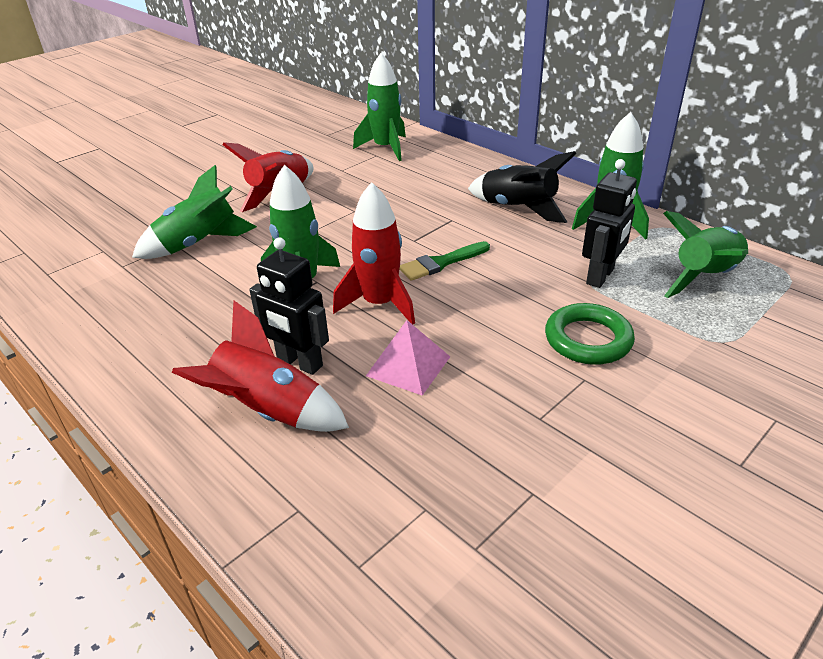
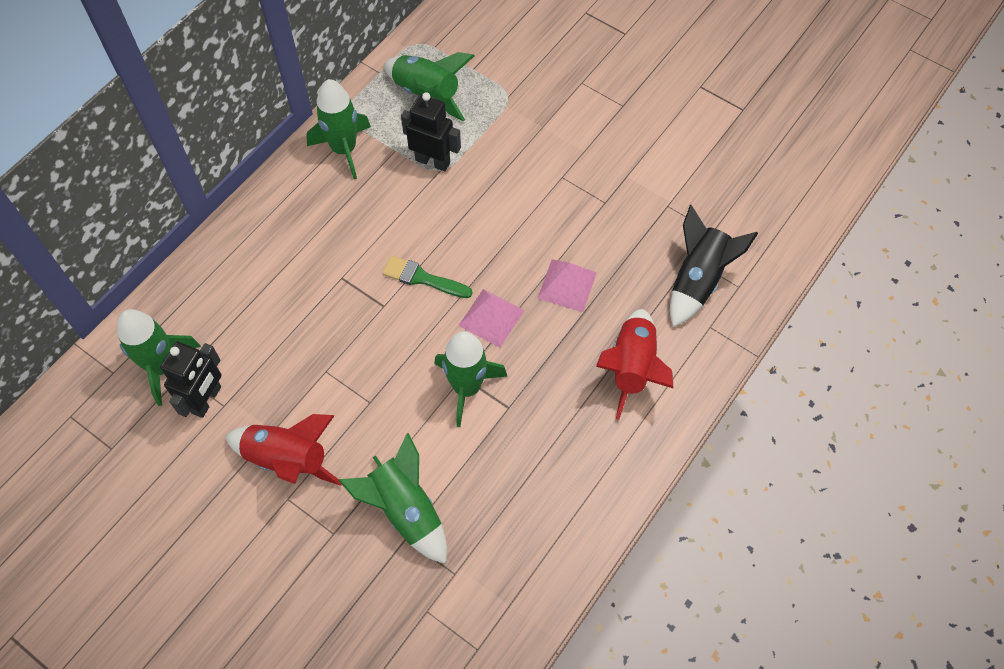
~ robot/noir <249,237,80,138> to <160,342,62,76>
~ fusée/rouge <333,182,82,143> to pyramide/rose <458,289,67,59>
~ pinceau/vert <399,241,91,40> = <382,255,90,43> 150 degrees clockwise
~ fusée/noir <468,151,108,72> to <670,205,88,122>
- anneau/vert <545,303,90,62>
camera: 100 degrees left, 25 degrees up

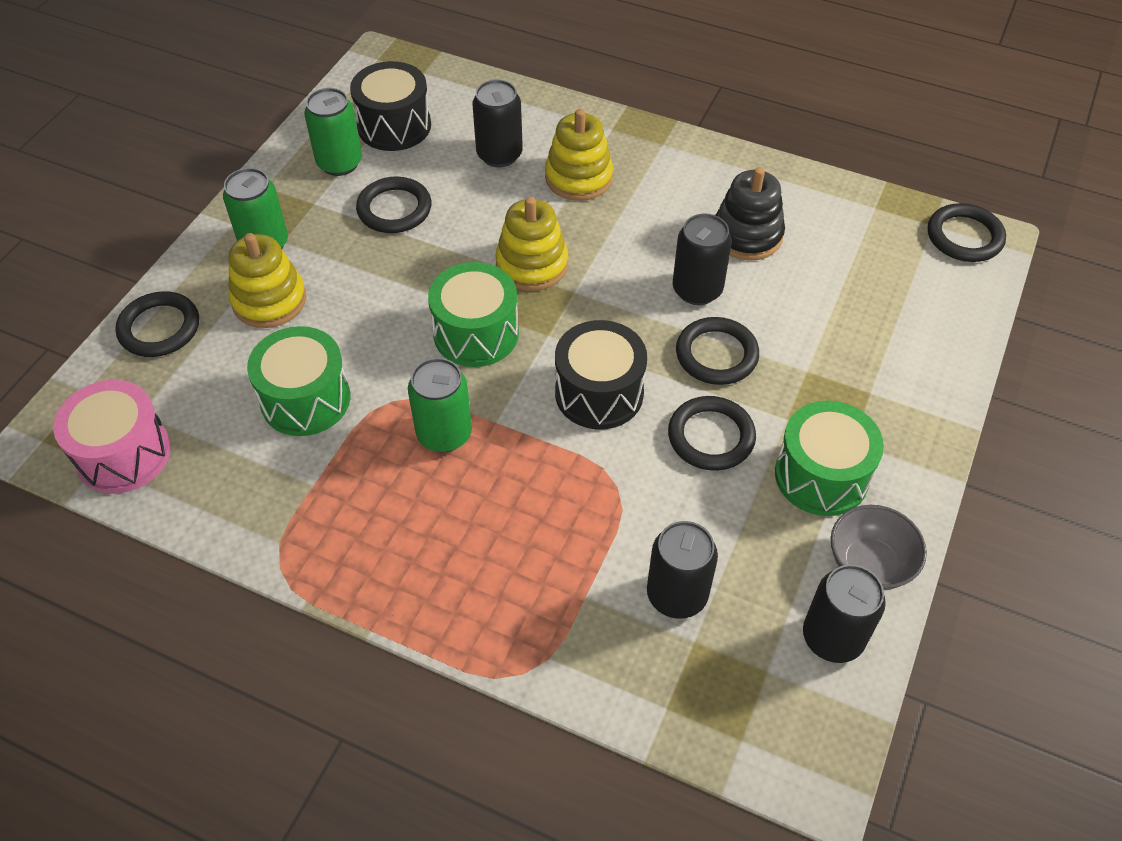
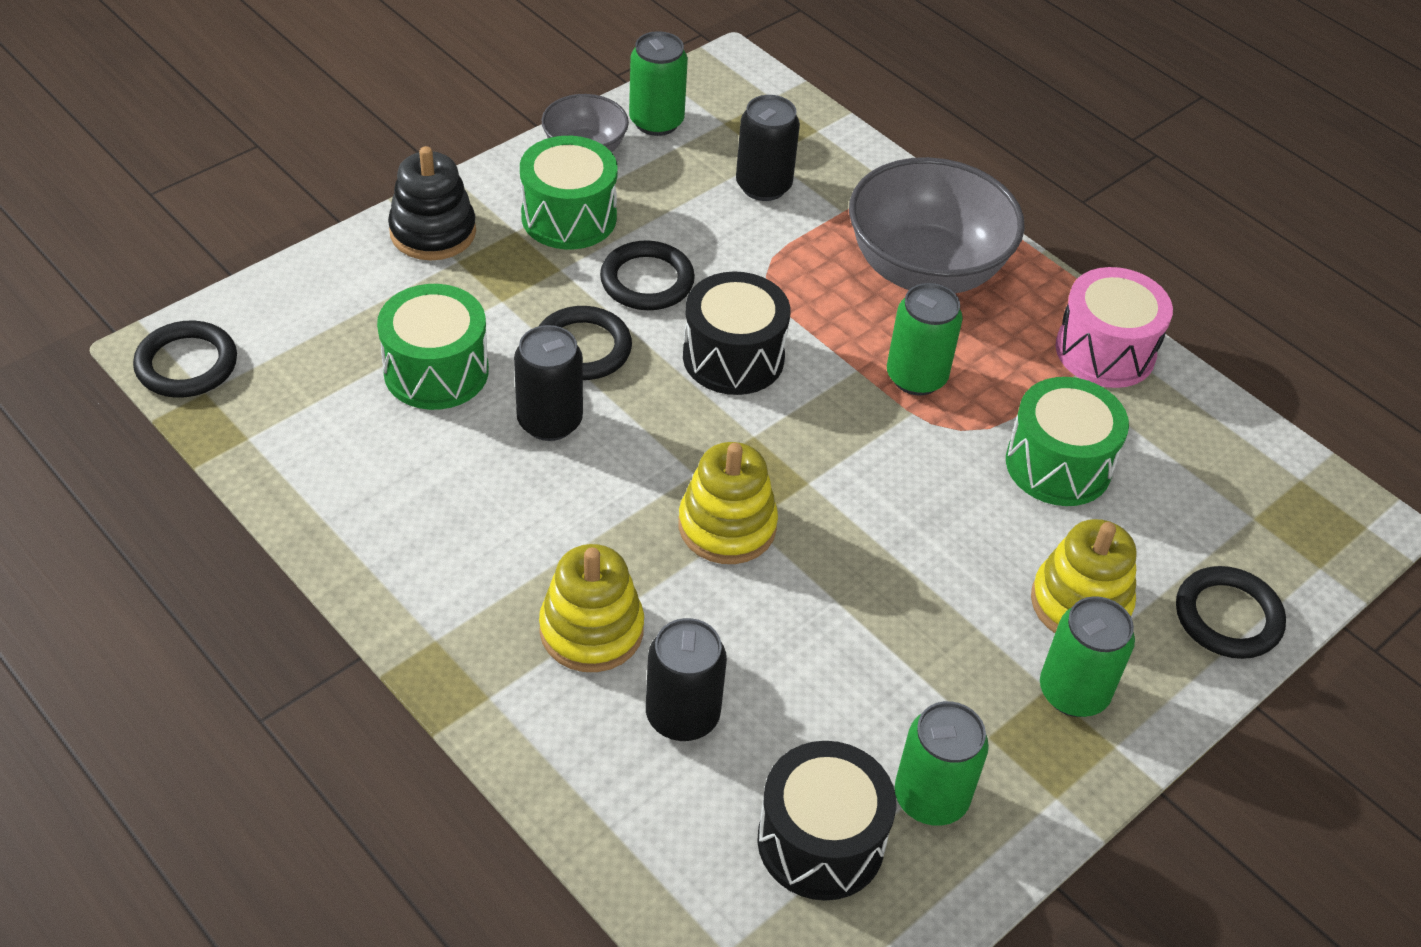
~ tambour/rose <53,380,118,114> to <1056,267,117,121>
- anneau/noir <356,176,76,57>
~ tambour/vert <428,262,91,105> to <377,284,112,126>
~ jouet à empiler/noir <715,167,70,94> to <388,146,88,114>
~ canette/noir <803,564,83,99> to canette/vert <629,31,59,105>
+ bol/gris <849,157,176,136>
camera: 160 degrees left, 5 degrees down

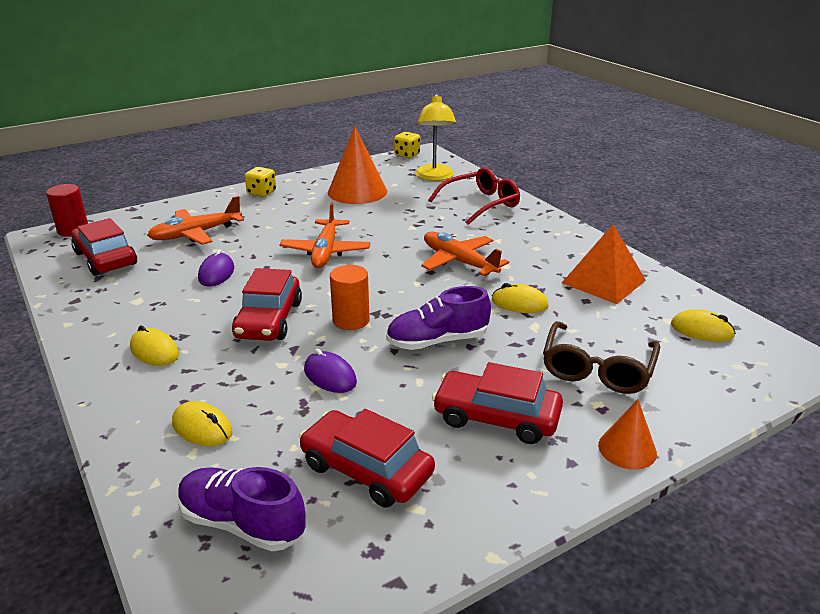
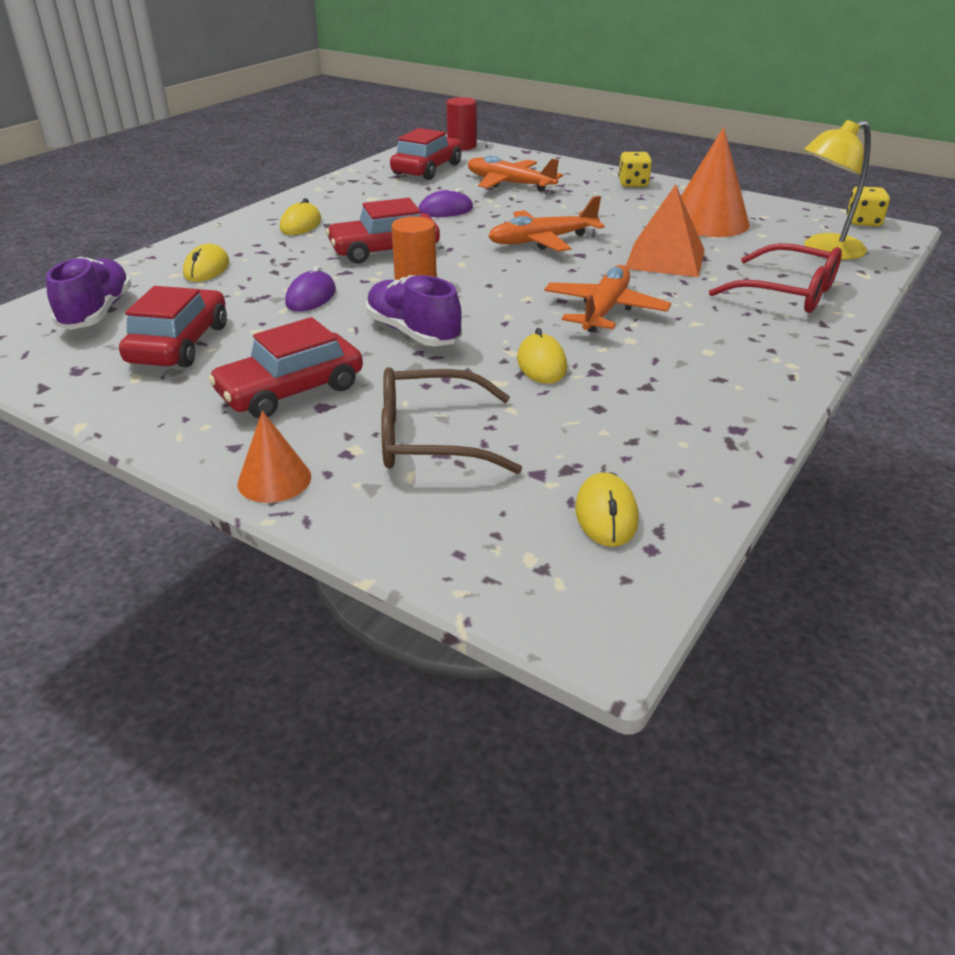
~ voiture/rouge <432,362,131,82> = <208,317,155,101> 120 degrees counterclockwise
~ pyramide/orange <562,224,84,80> to <626,184,79,93>
camera: 65 degrees right, 5 degrees up

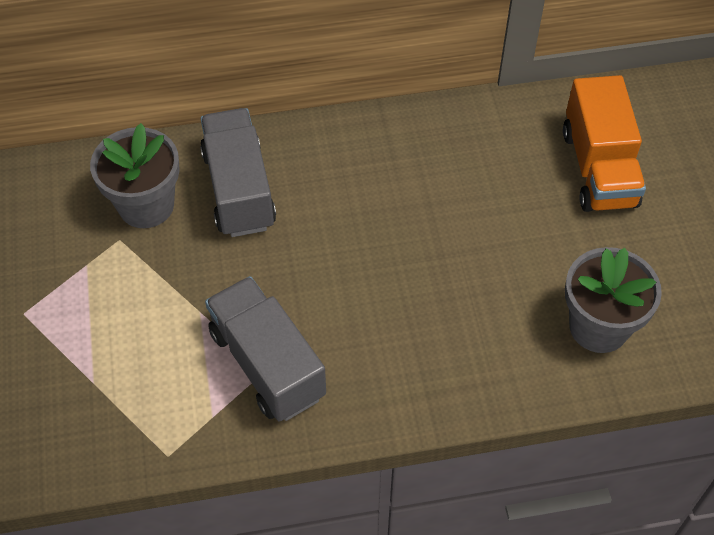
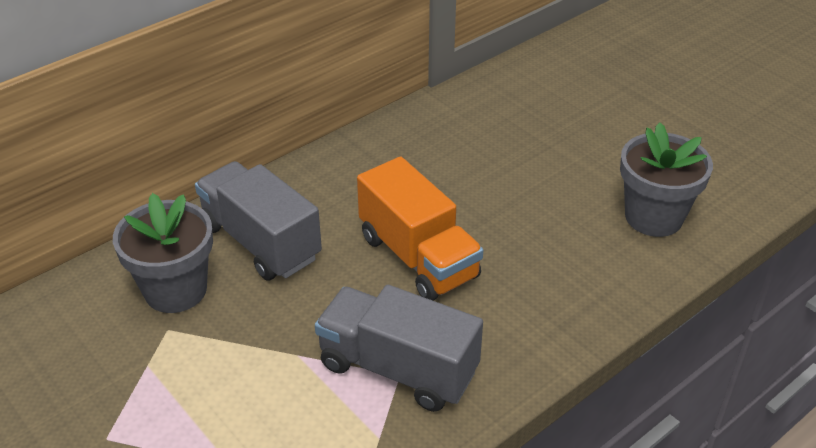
~ camion/orange <563,75,83,137> to <357,157,126,144>
camera: 30 degrees left, 15 degrees down

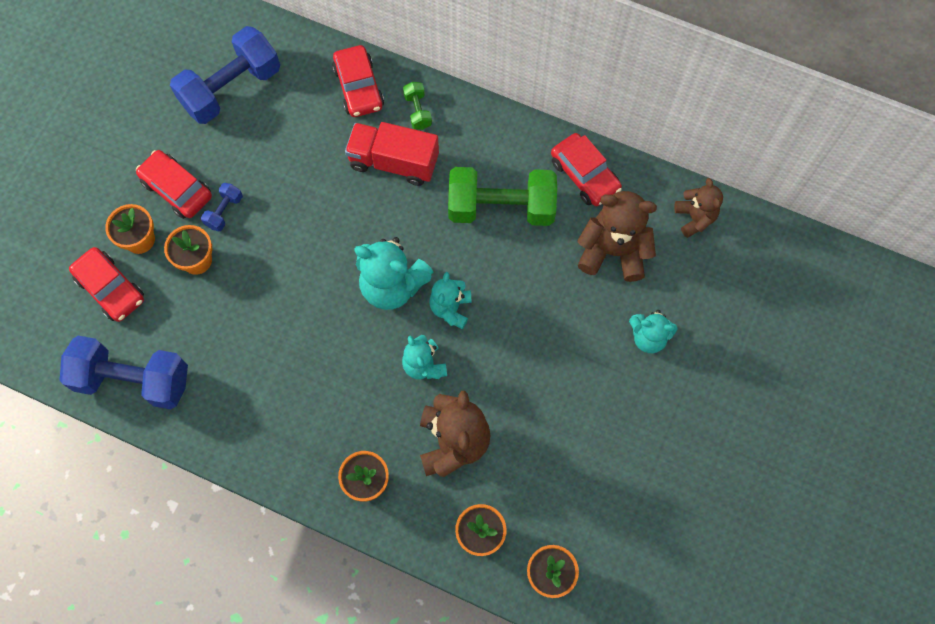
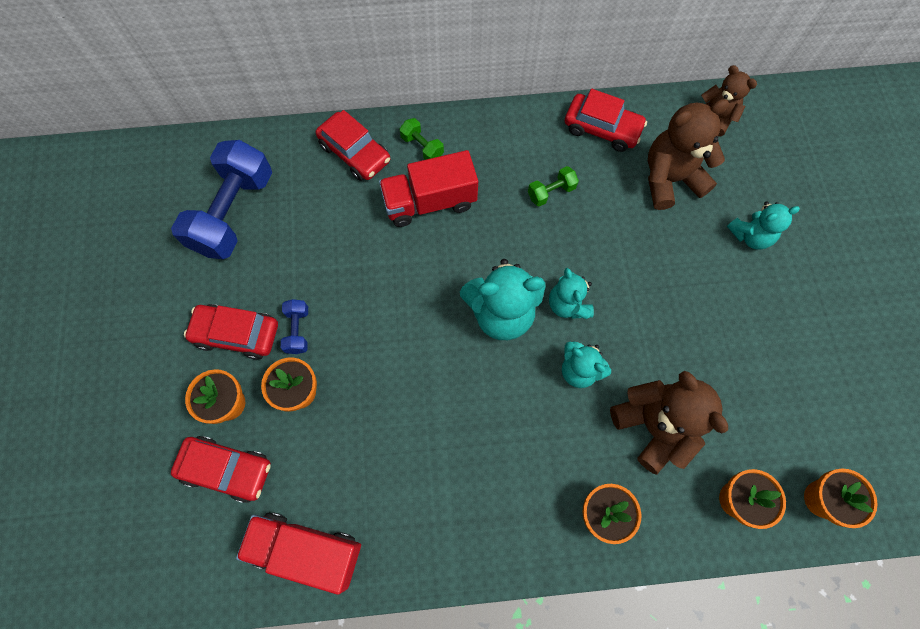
~ haltère/bleu <60,336,128,73> to camion/rouge <236,512,125,83>
~ haltère/vert <448,167,109,59> = <528,166,51,40> x0.44
camera: 30 degrees left, 0 degrees up

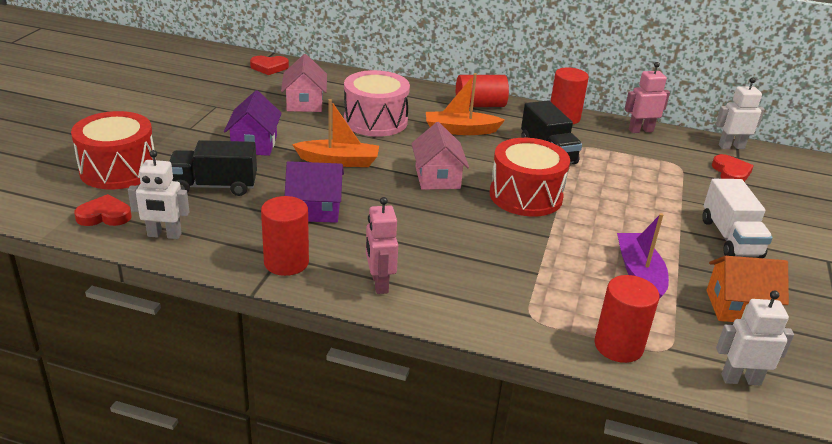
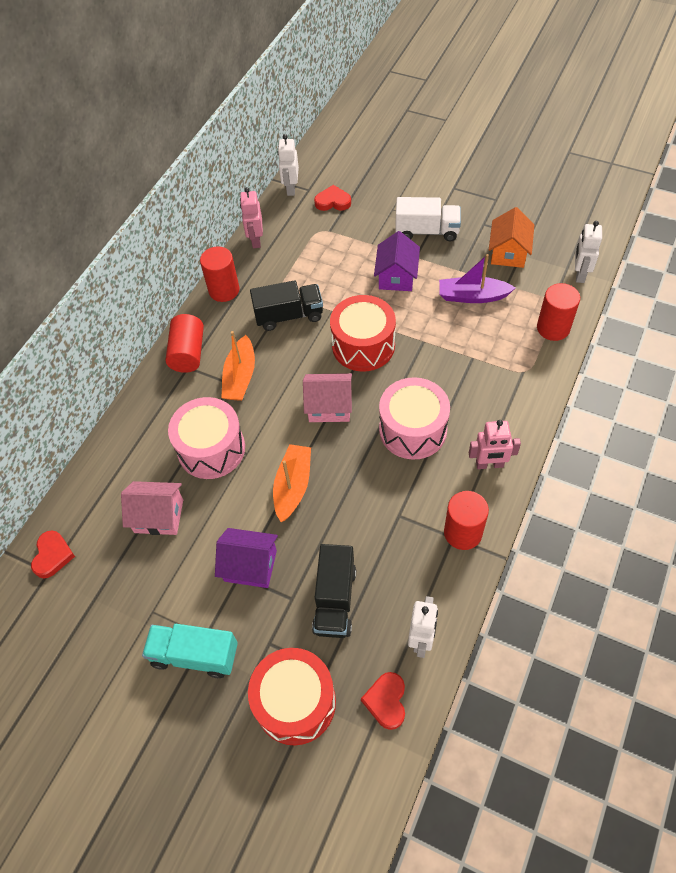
~ maison/violet <285,161,59,62> to <374,231,46,60>
+ camion/turquoise <142,624,96,54>
+ tambour/rose <379,377,71,83>
camera: 75 degrees left, 25 degrees up

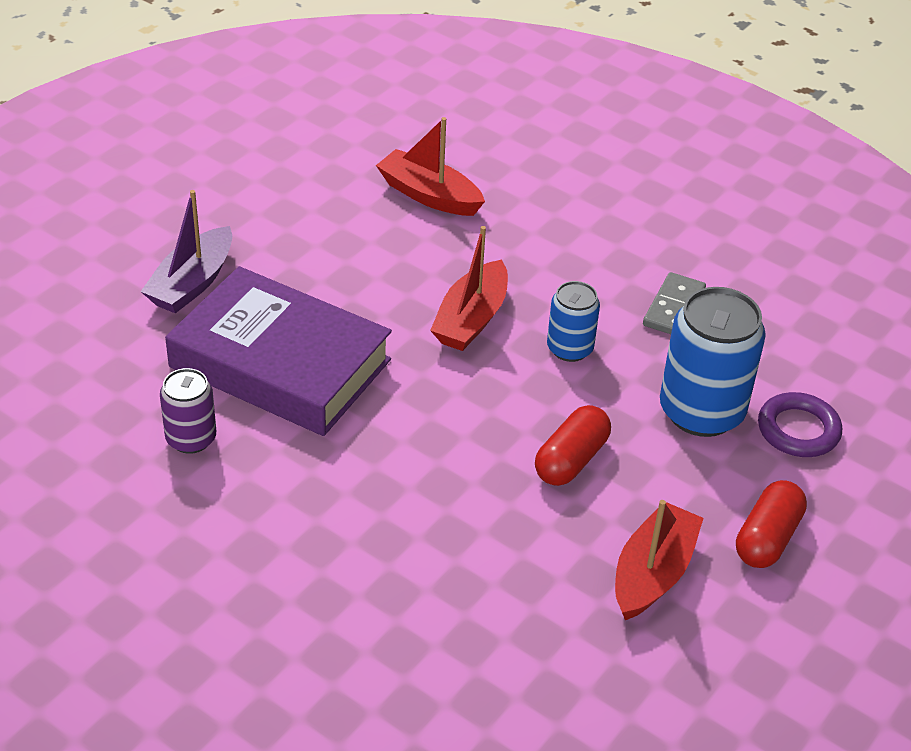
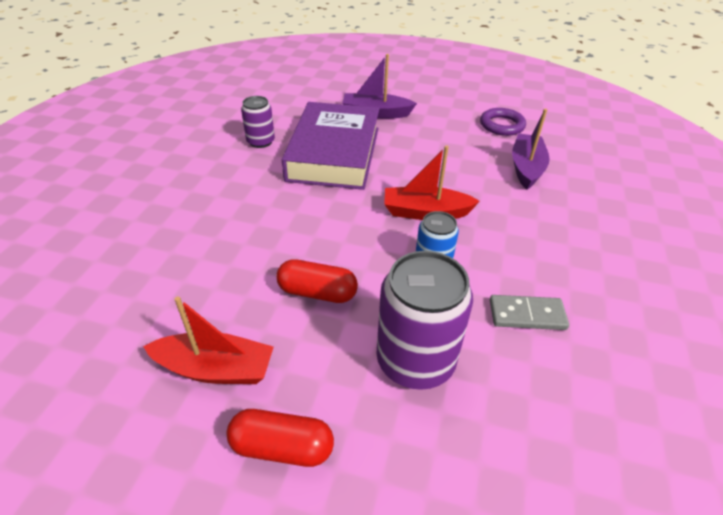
~ bateau/rouge <376,117,109,99> to bateau/violet <512,109,38,81>
~ canette/bleu <660,287,106,150> to canette/violet <376,251,97,139>
~ anneau/violet <758,392,84,65> to <480,108,46,28>
camera: 70 degrees right, 0 degrees up

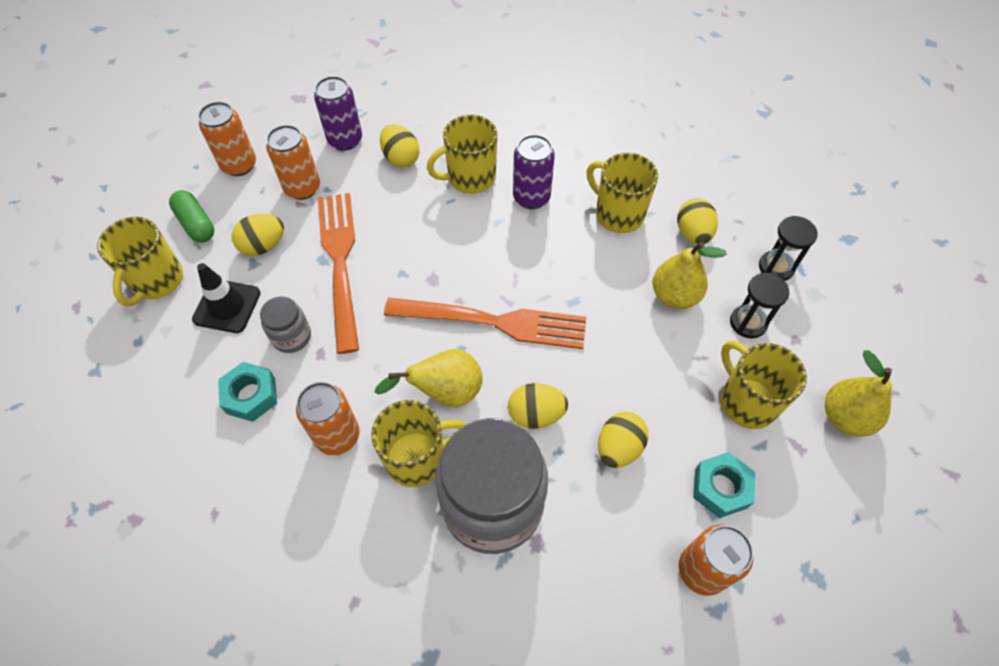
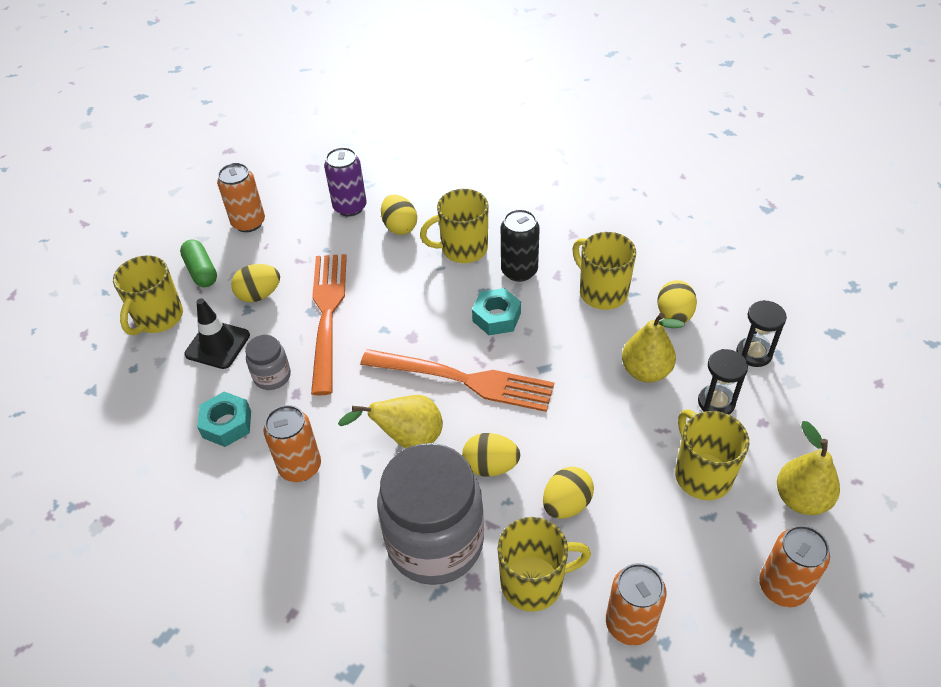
~ canette/orange <266,125,54,75> to <759,525,71,82>
~ tasse/jaune <371,400,95,87> to <498,517,93,95>
~ canette/violet <513,135,42,74> to canette/noir <501,209,39,73>
~ écrou/turquoise <693,452,62,66> to <472,288,49,47>
camera: 10 degrees right, 10 degrees down

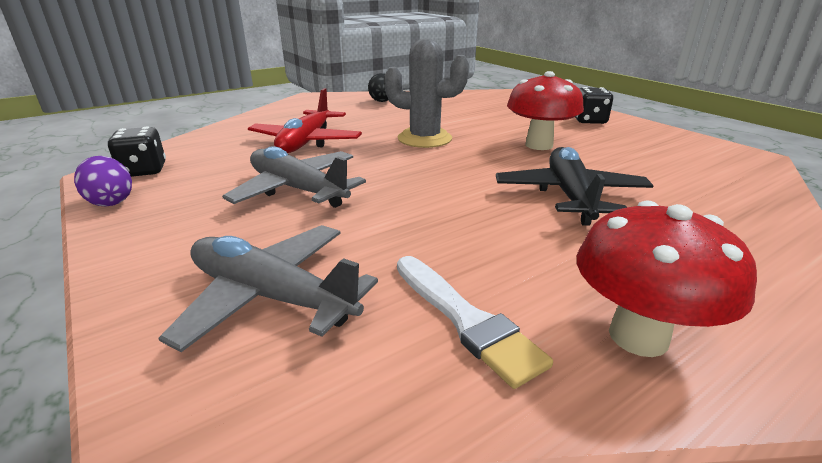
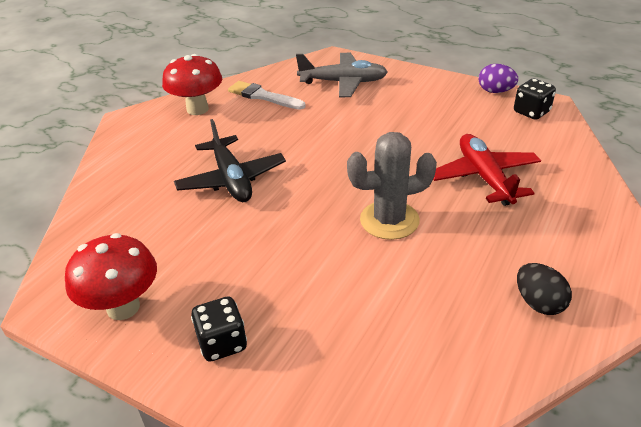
- avion/gris <222,146,144,62>
~ champignon/rouge <507,71,77,79> to <65,233,92,87>
camera: 155 degrees right, 10 degrees up

